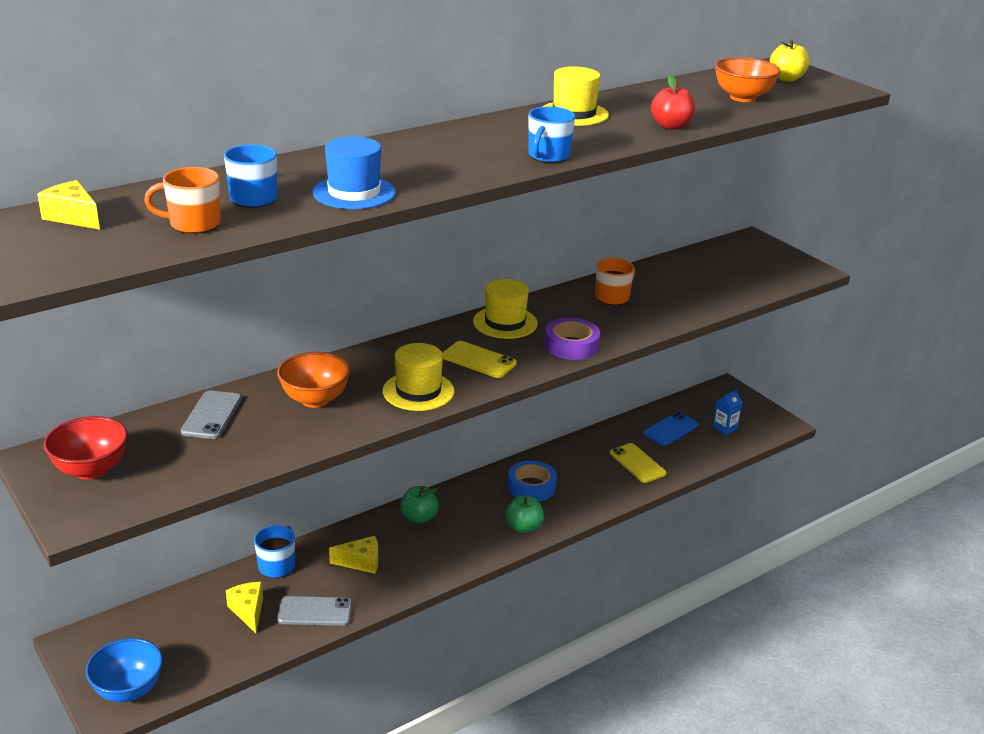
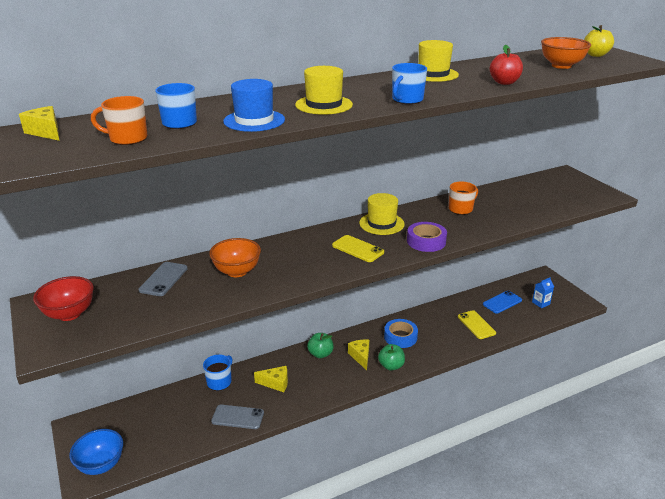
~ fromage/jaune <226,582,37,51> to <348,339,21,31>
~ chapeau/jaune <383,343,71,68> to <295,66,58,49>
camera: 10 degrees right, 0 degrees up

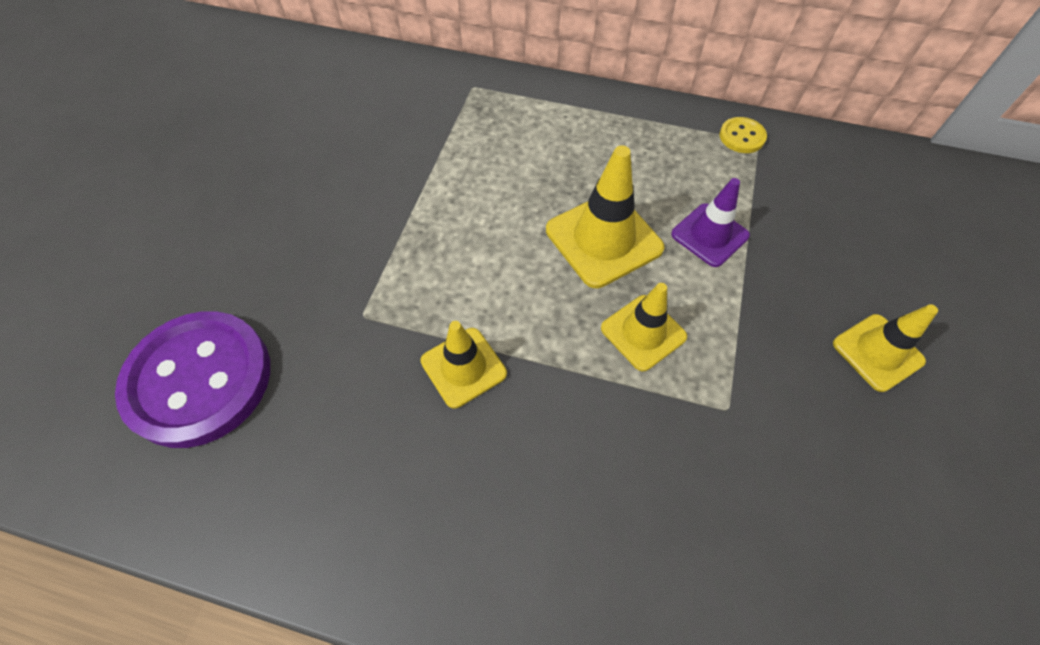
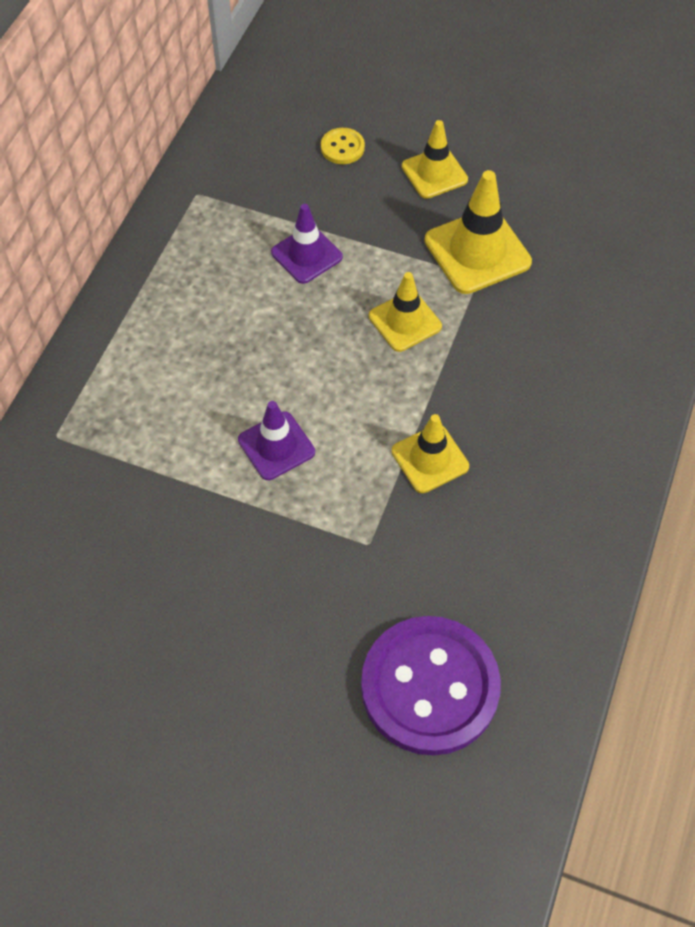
~ cône de chantier/jaune <546,145,118,143> to <424,170,108,124>
~ bouton/jaune <720,117,47,36> to <321,128,44,36>
+ cône de chantier/violet <238,401,77,79>
camera: 85 degrees left, 0 degrees up

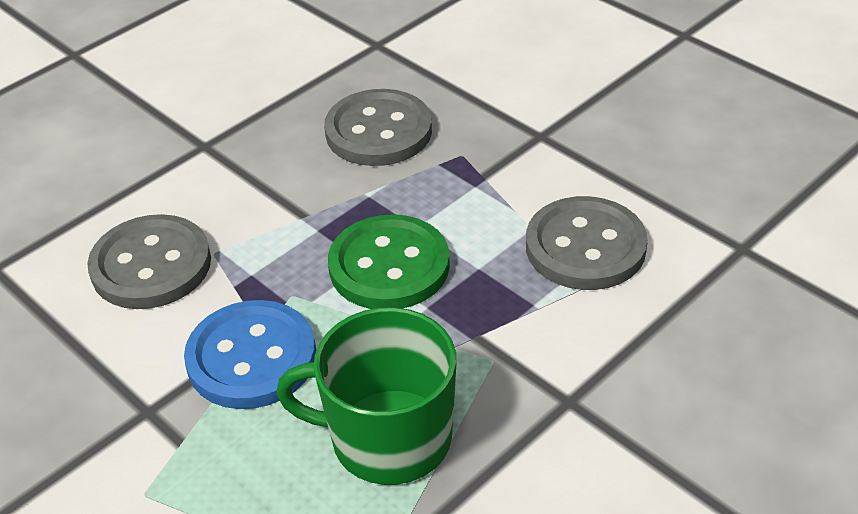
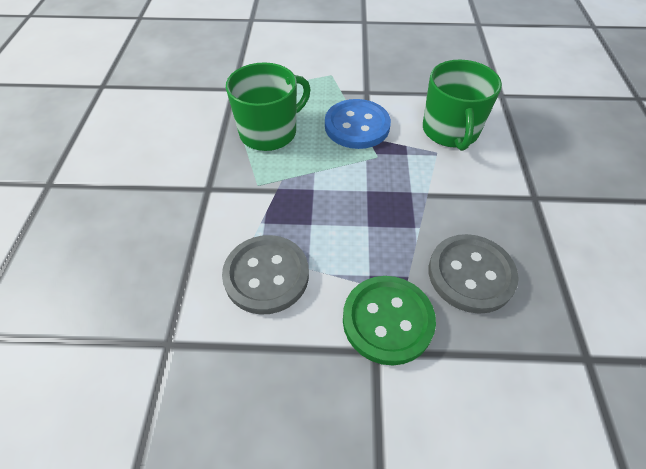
~ bouton/gris <87,214,124,95> to tasse/vert <423,59,79,92>
~ bouton/vert <328,214,122,95> to <343,276,93,89>
camera: 135 degrees right, 10 degrees up

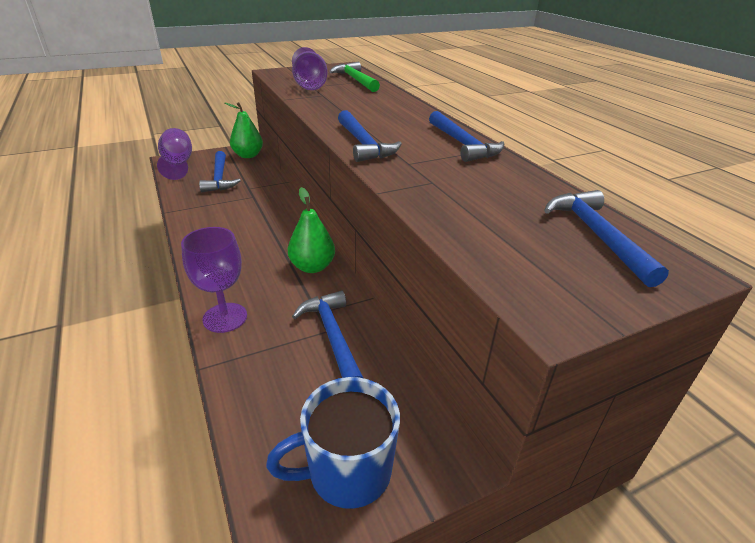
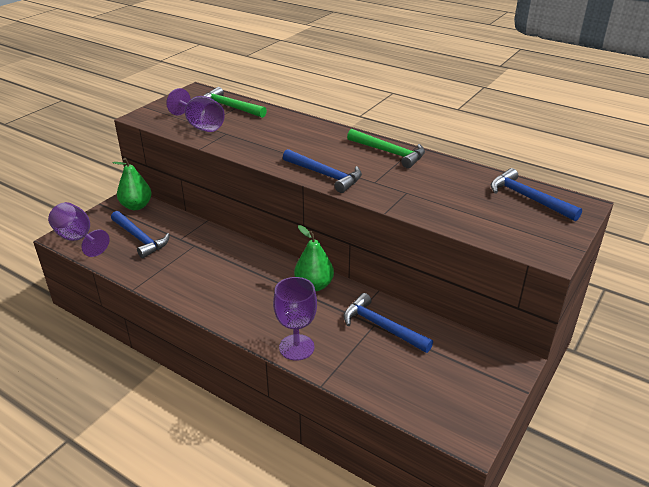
- tasse/bleu <266,377,134,132>
~ marteau/bleu <429,111,75,51> to marteau/vert <347,129,78,39>
camera: 30 degrees left, 0 degrees up

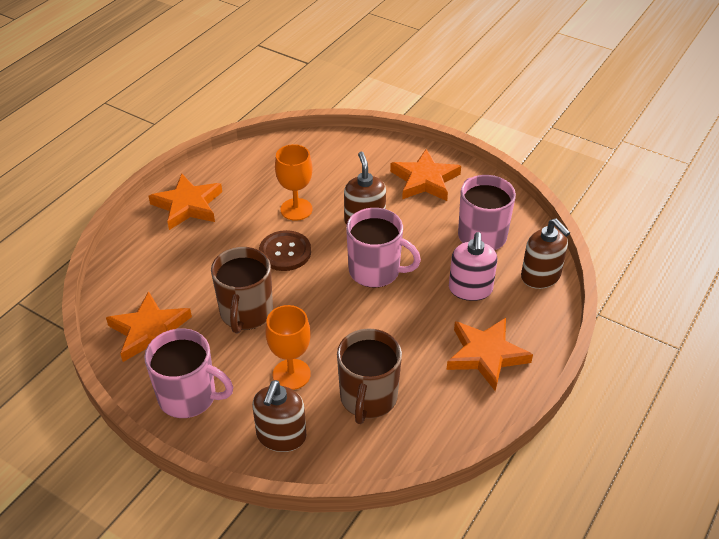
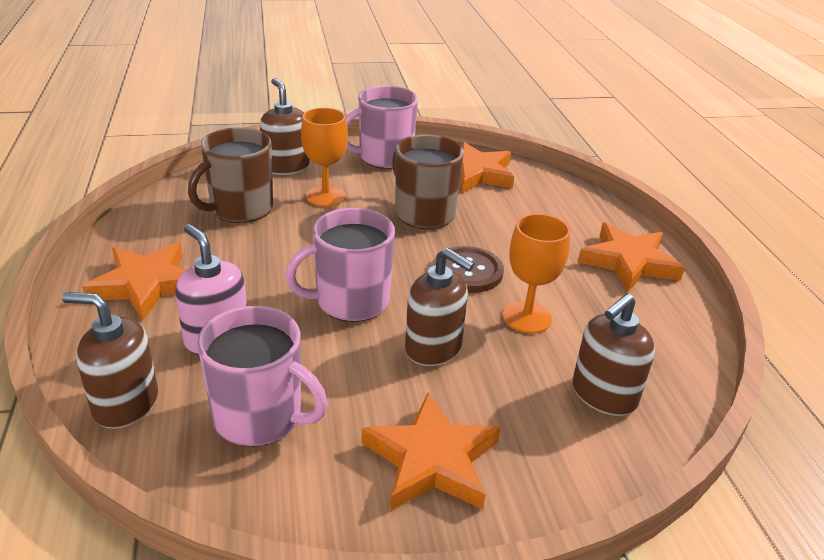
~ tasse/marron <337,328,65,96> = <188,127,85,96> 105 degrees counterclockwise
+ distributeur de savon/marron <573,293,82,123>
camera: 135 degrees right, 10 degrees down

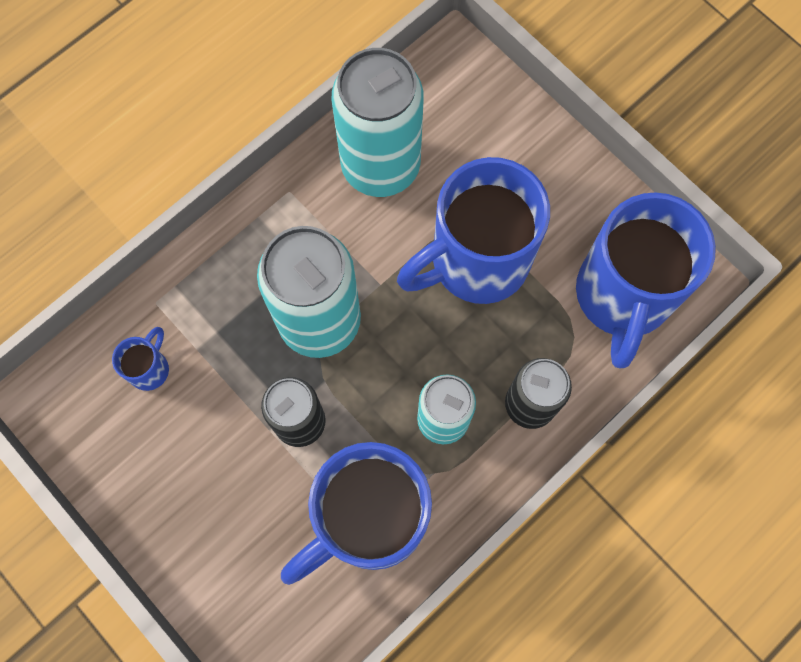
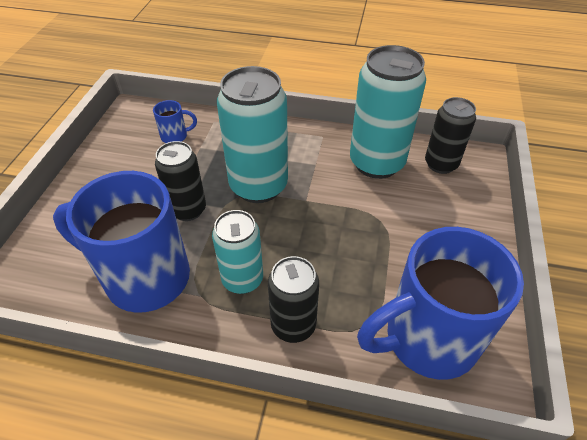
- tasse/bleu <397,157,153,147>
+ canette/noir <425,97,51,77>
camera: 55 degrees right, 25 degrees down

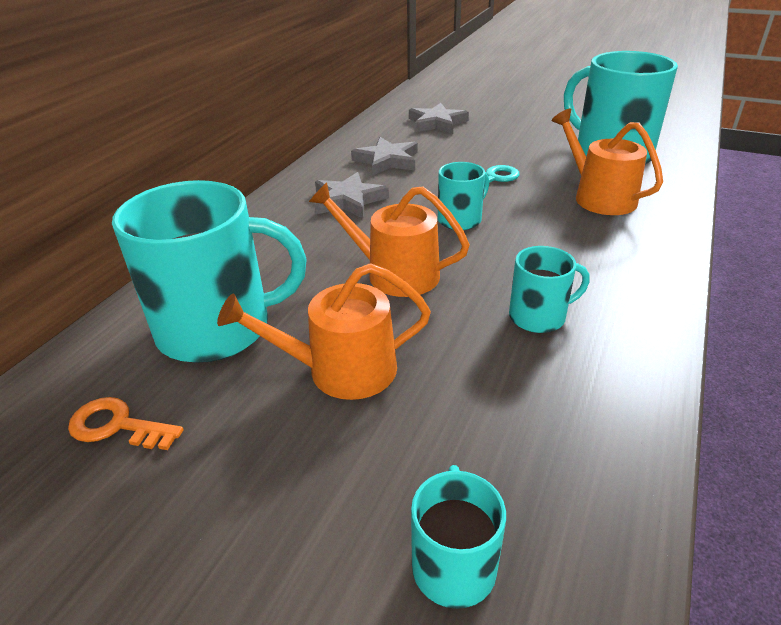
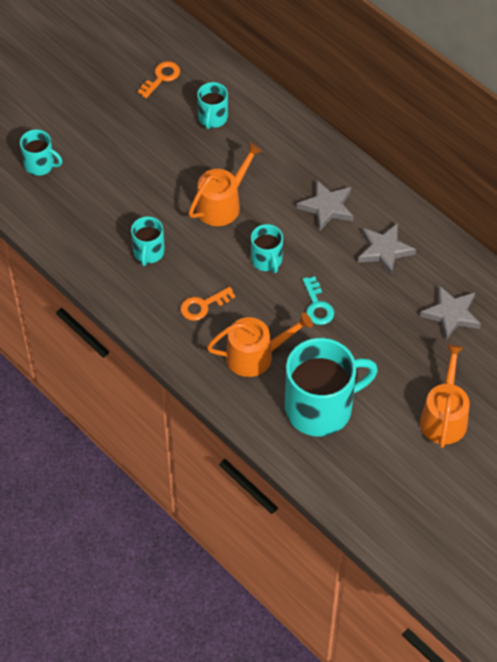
~ tasse/turquoise <112,180,195,183> = <197,82,31,47> x0.50
~ arrosoir/orange <217,263,214,137> to <420,344,49,104>
+ clé/orange <180,287,55,34>
camera: 110 degrees right, 20 degrees up

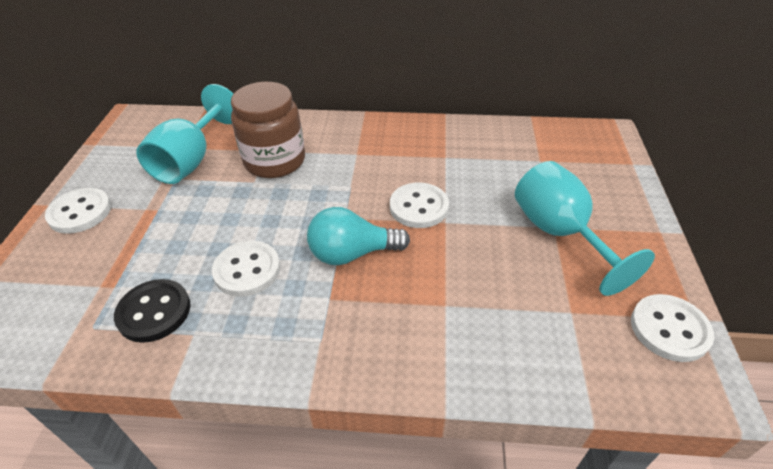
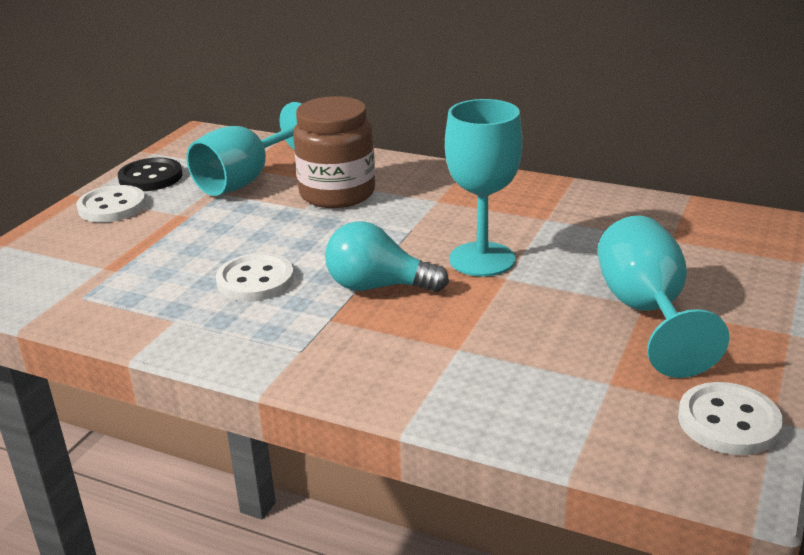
~ bouton/noir <114,279,77,64> to <118,158,64,33>
~ bouton/blanc <390,183,59,45> to verre à pied/turquoise <445,99,78,178>
camera: 20 degrees right, 15 degrees down

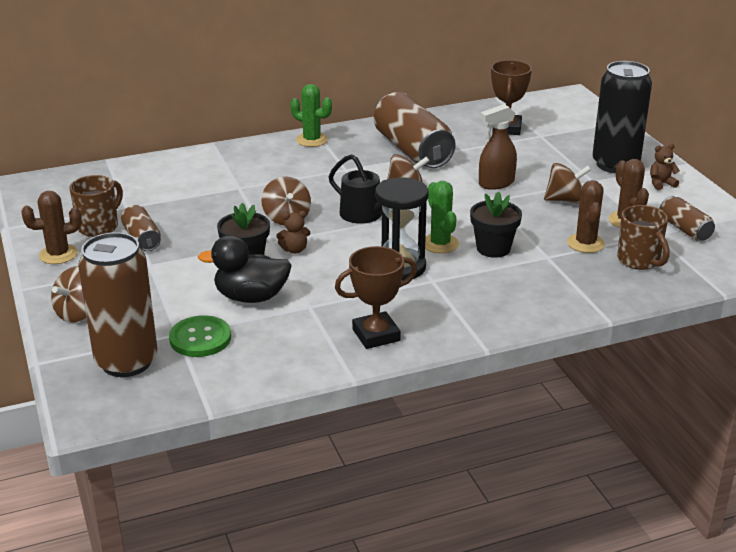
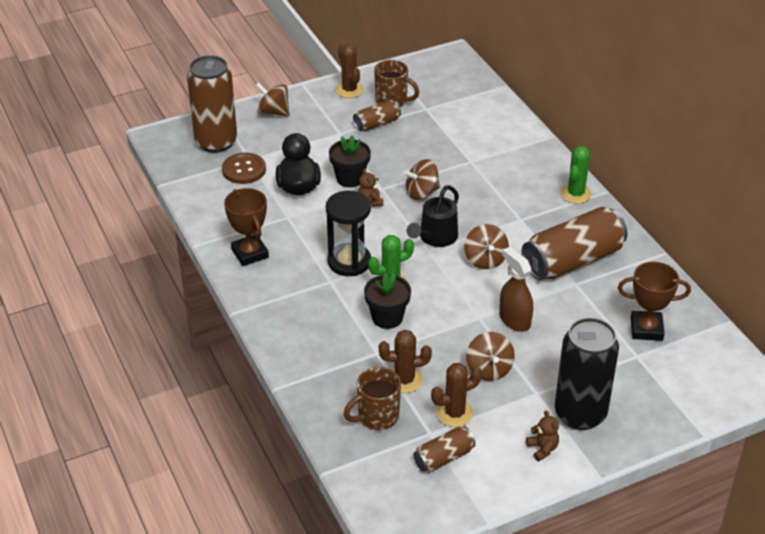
~ bouton/vert <169,315,62,42> to bouton/marron <222,153,44,31>
camera: 85 degrees right, 10 degrees up

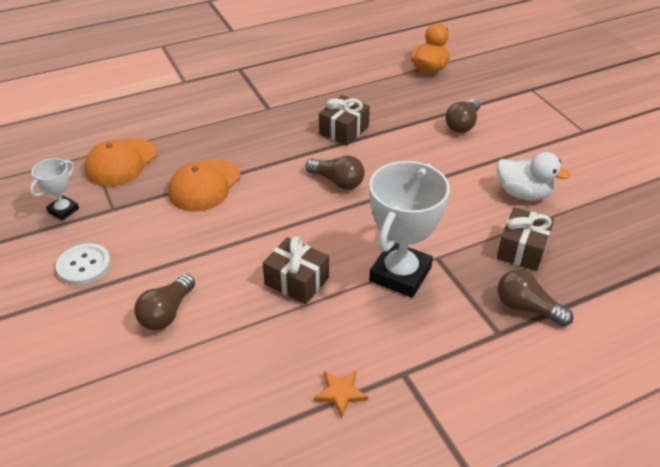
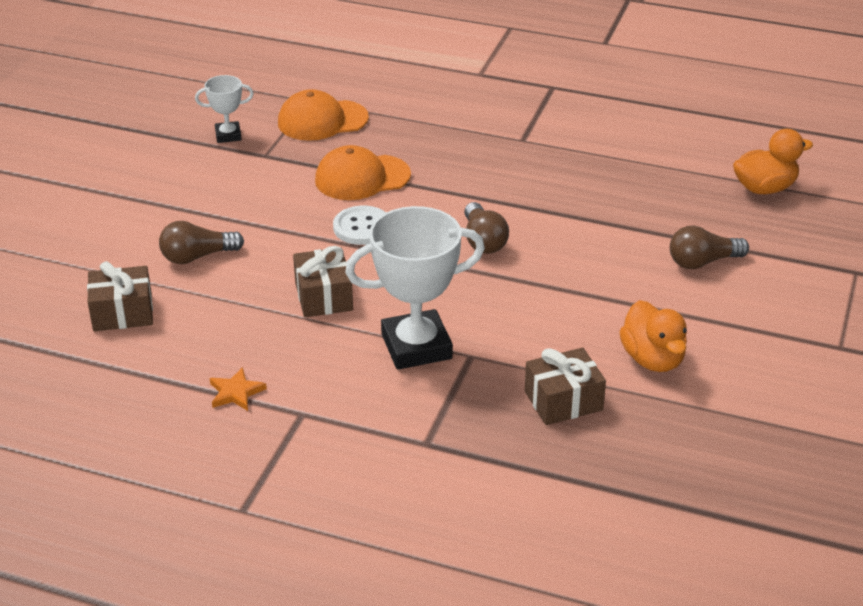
~ bouton/blanc <56,243,55,42> to <333,206,53,39>
~ cadeau/marron <319,95,51,51> to <87,261,66,70>
~ canard/blanc <497,152,73,49> to canard/orange <619,300,68,72>
- ampoule/marron <497,269,76,58>
camera: 45 degrees right, 5 degrees down

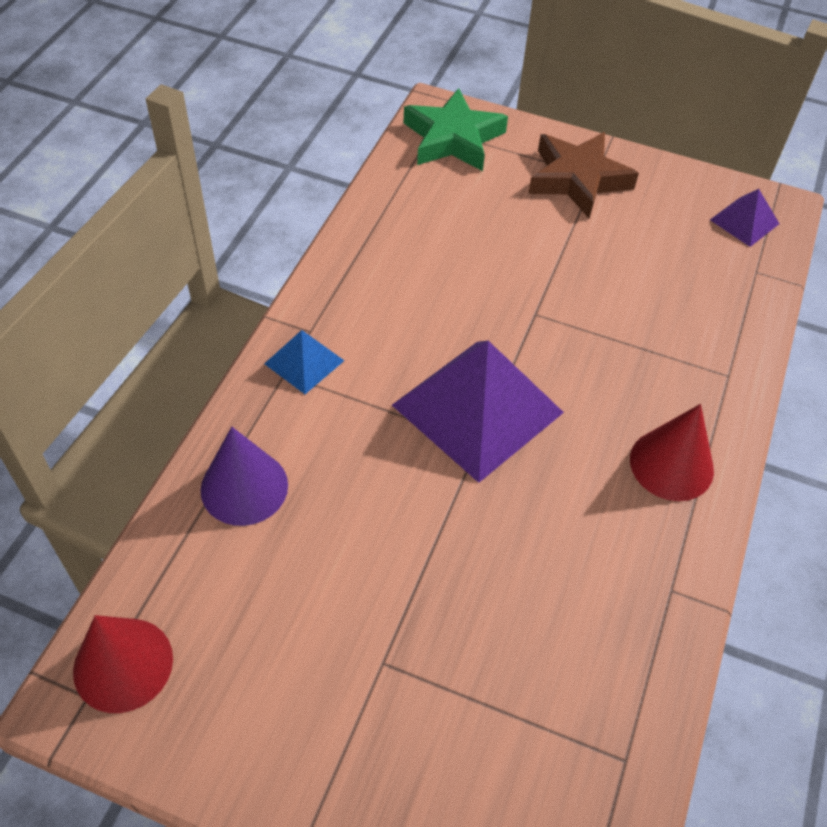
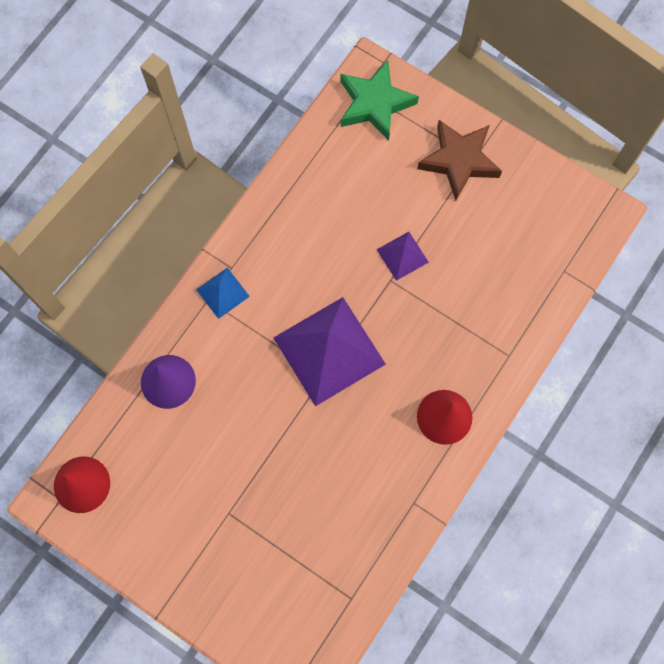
~ pyramide/violet <710,189,69,58> to <377,232,52,49>
camera: 15 degrees right, 20 degrees up

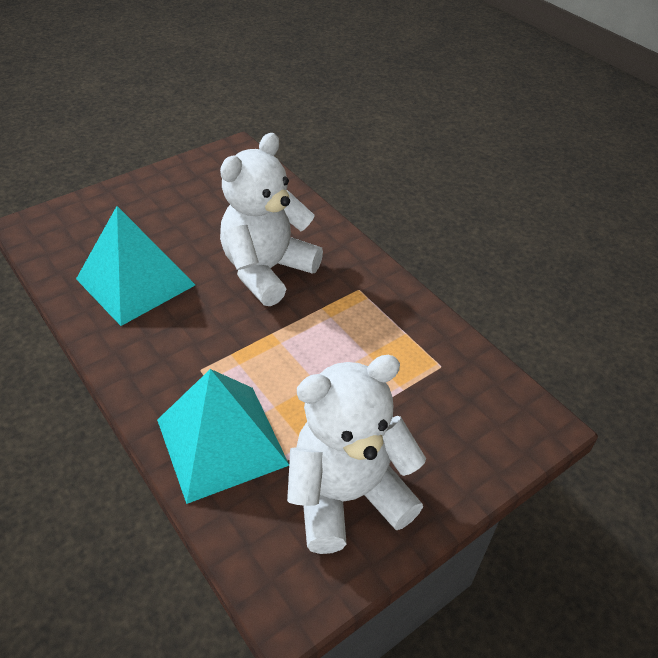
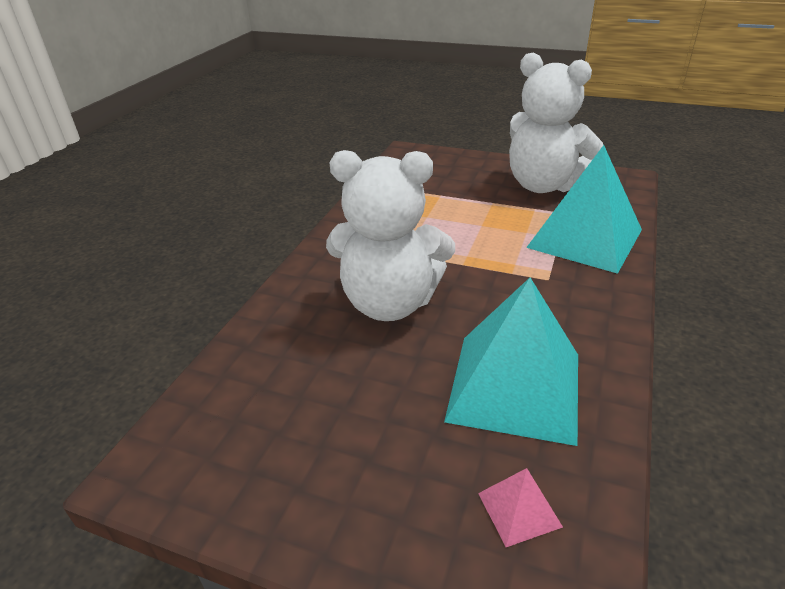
+ pyramide/rose <478,468,85,79>
camera: 120 degrees left, 10 degrees down

